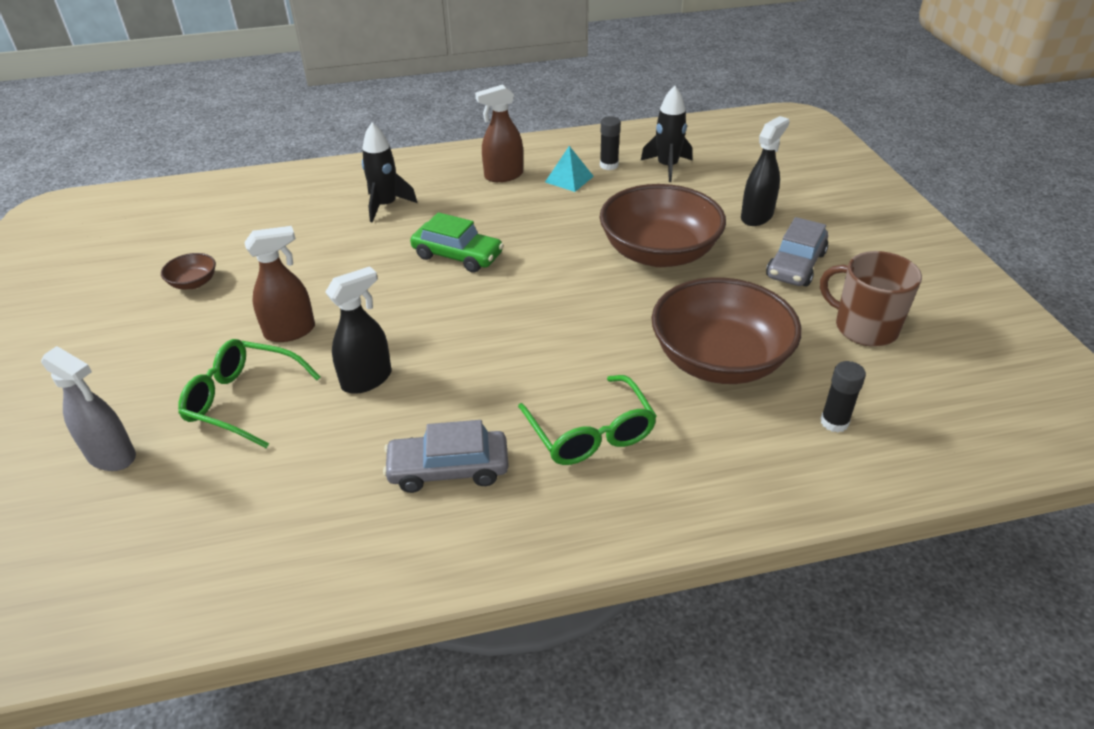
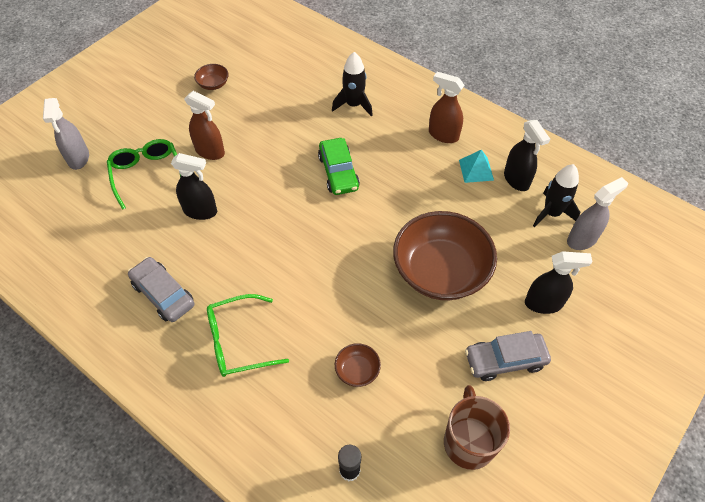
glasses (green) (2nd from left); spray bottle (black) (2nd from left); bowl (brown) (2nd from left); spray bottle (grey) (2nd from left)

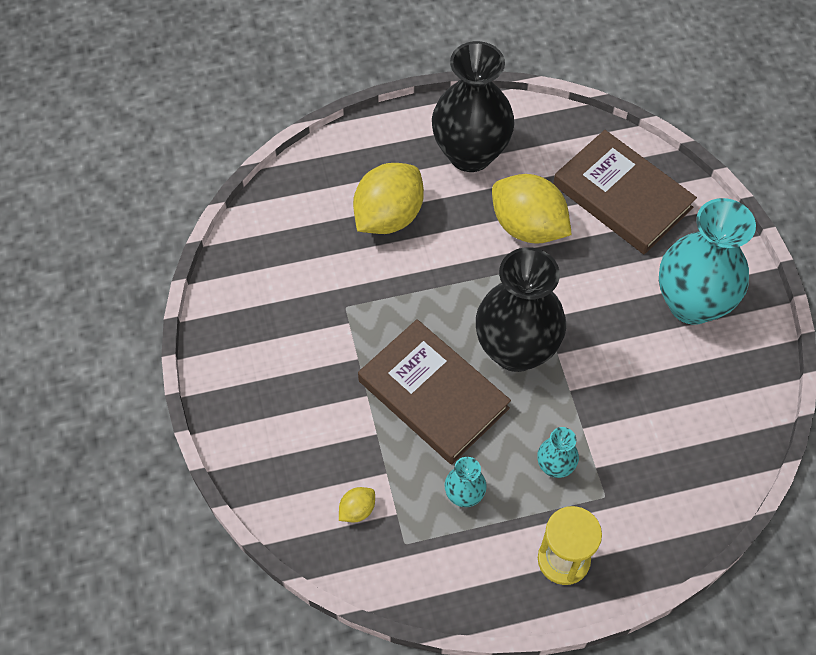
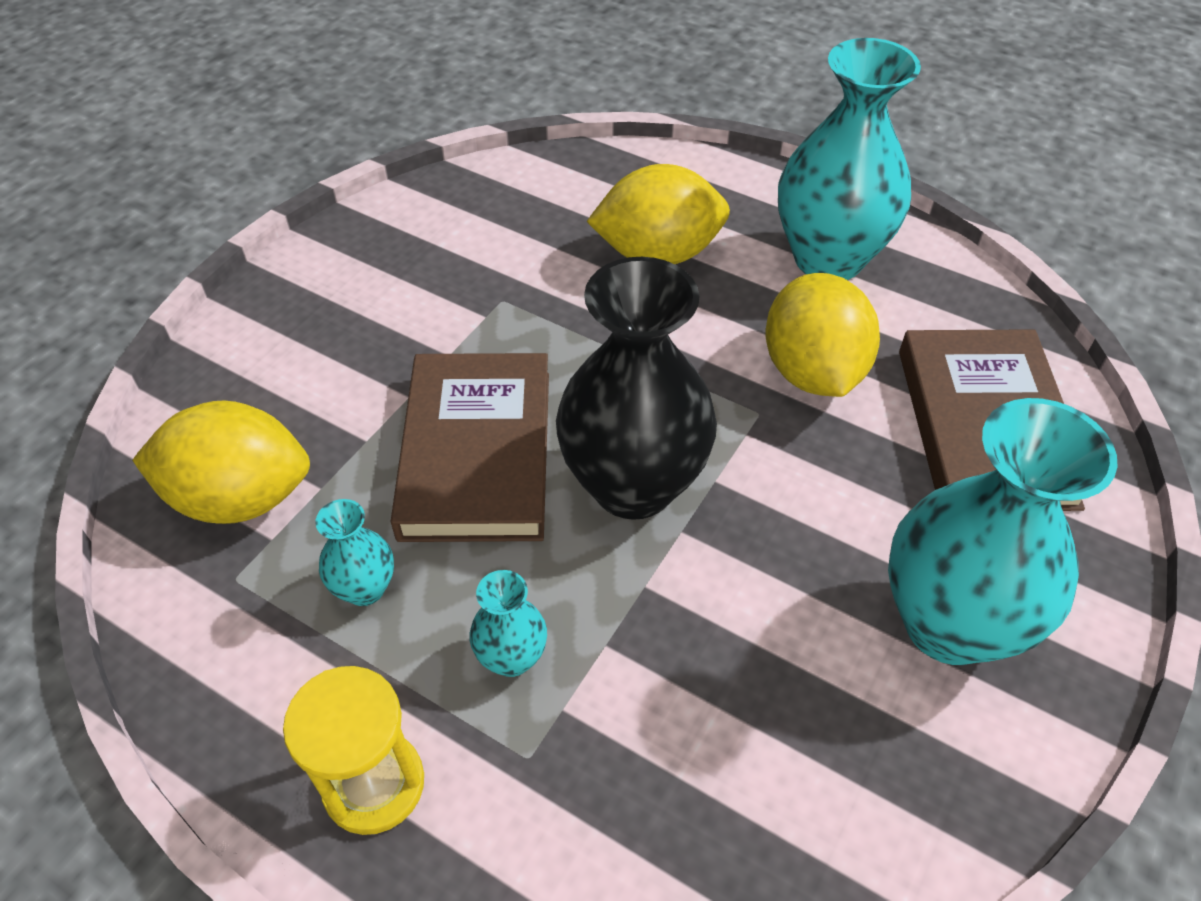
lemon (yellow) (1st from left); vase (turquoise) (3rd from left)

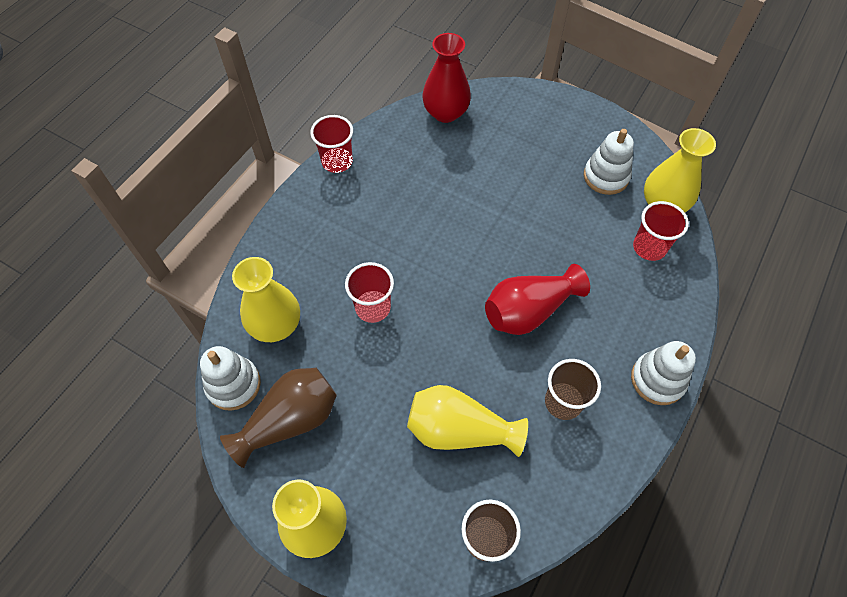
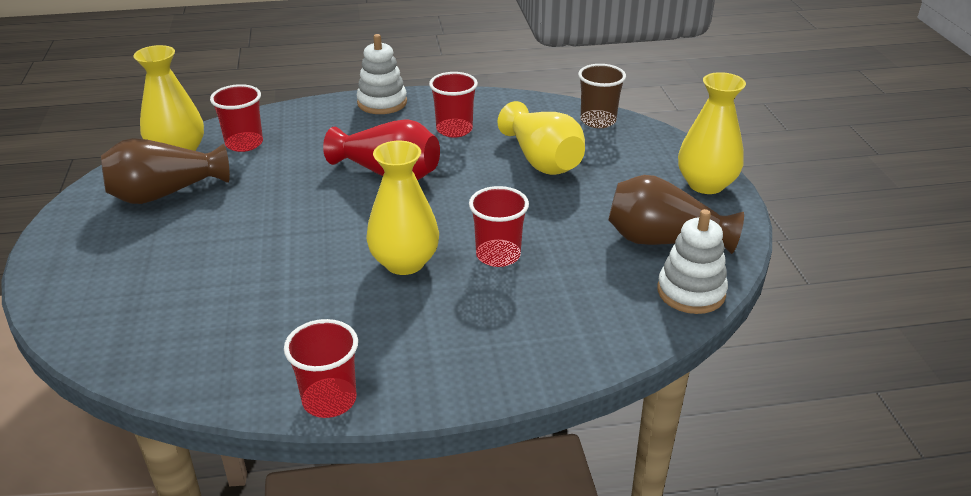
vase (yellow) (2nd from left); vase (red) (1st from left in the first image); cup (red) (3rd from left); vase (brown) (1st from left)

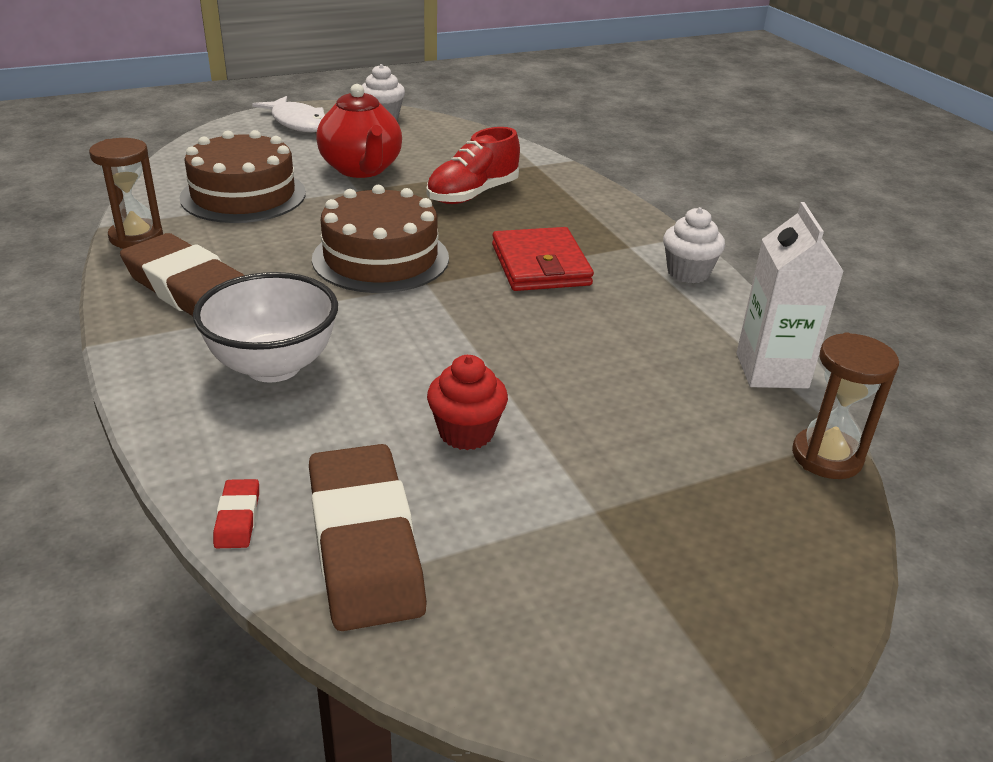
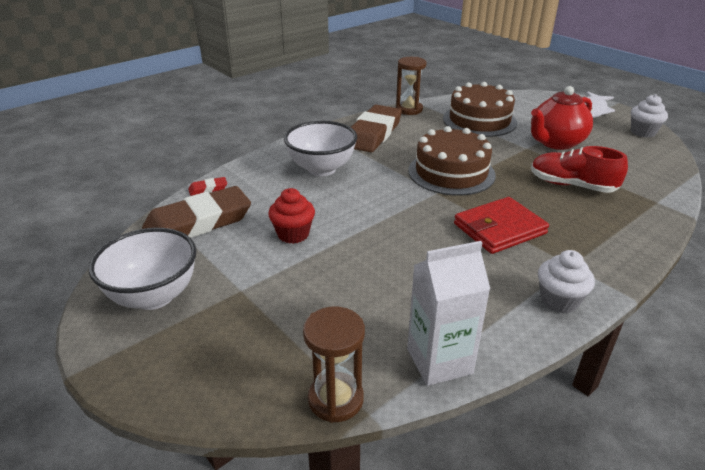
bowl (white) (1st from left)

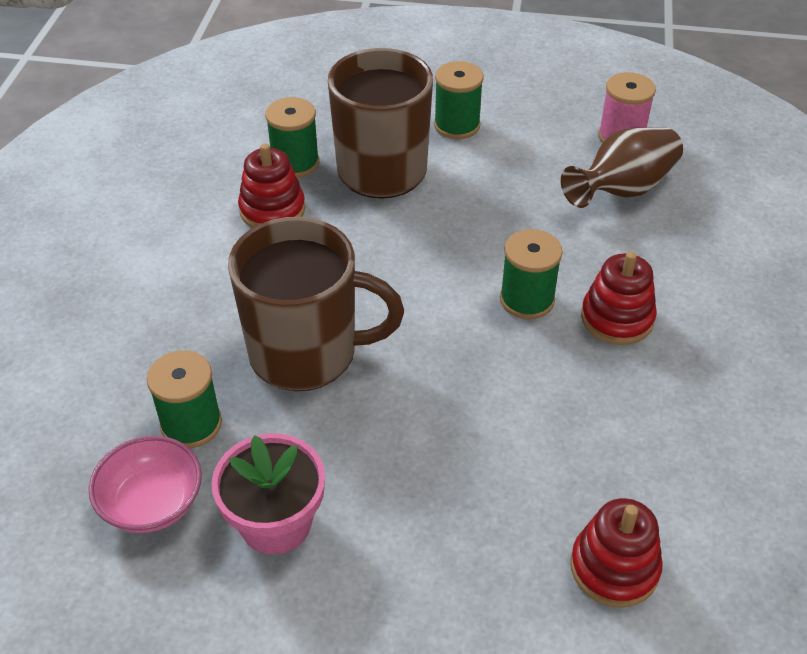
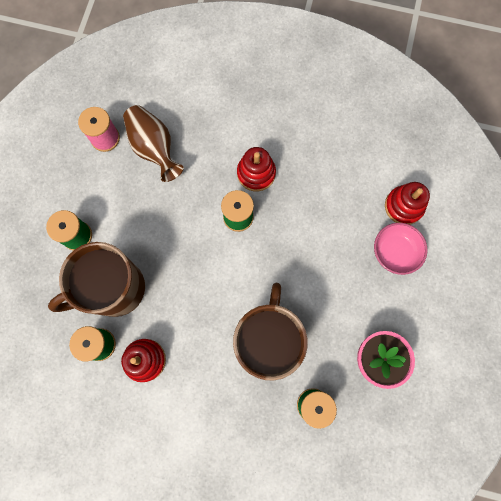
bowl (pink)

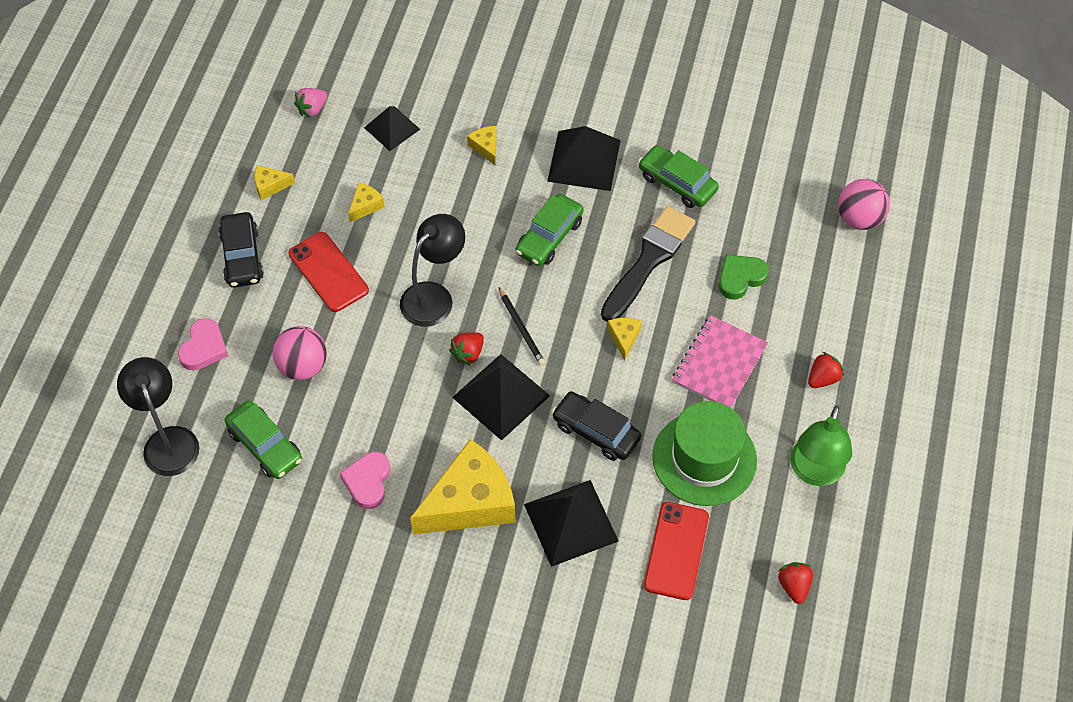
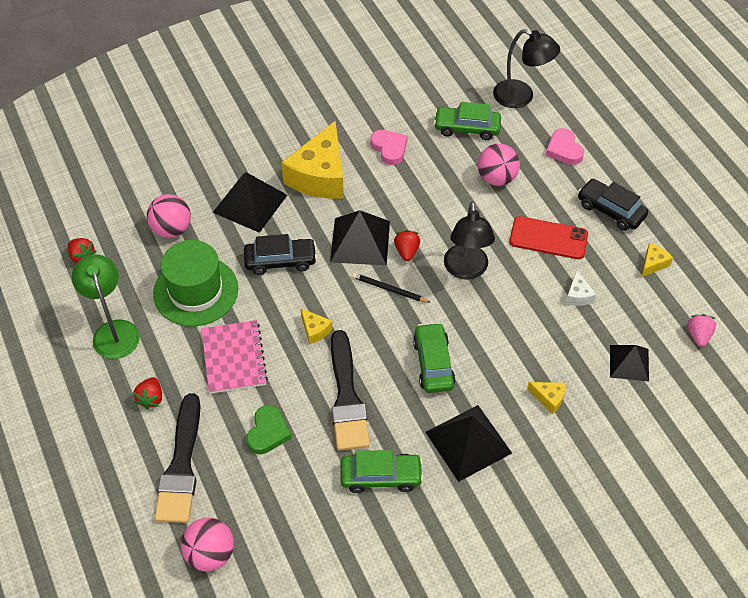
cheese (white); ball (pink) (1st from left); brush (black) (1st from left)

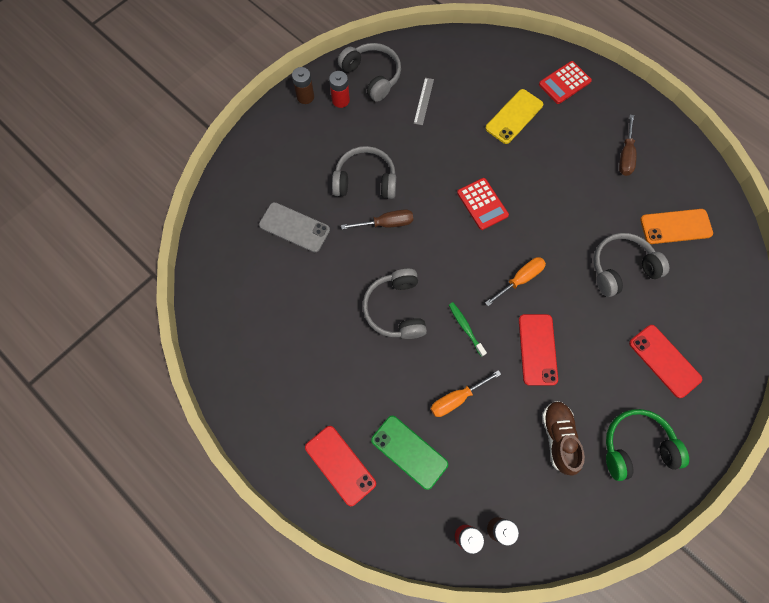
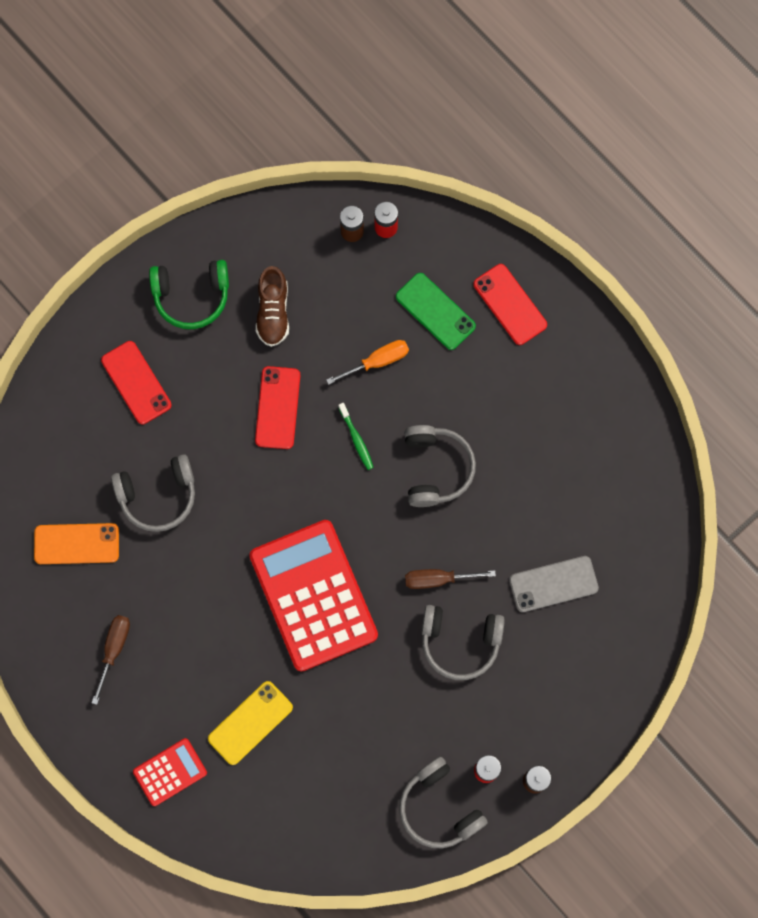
phone (grey); ruler (grey); calculator (red) (2nd from left); screwdriver (orange) (2nd from left in the first image)

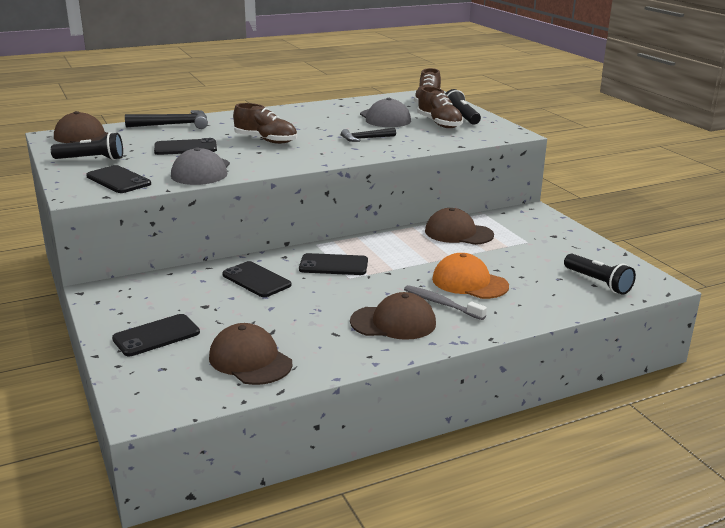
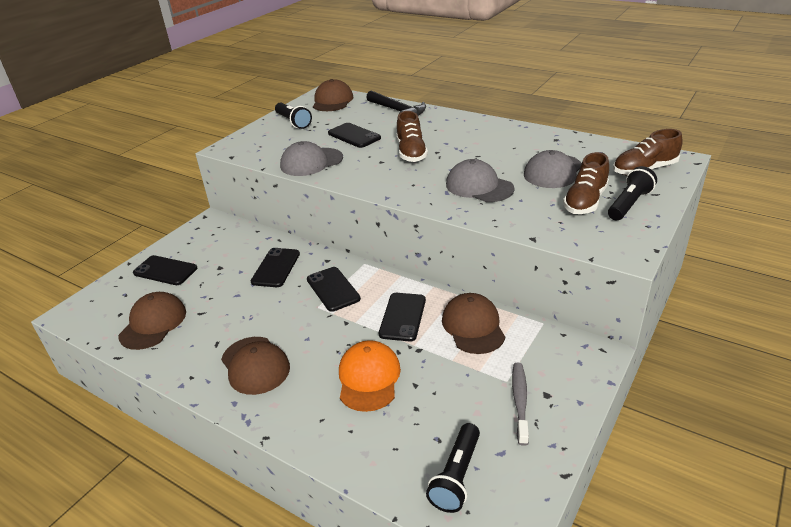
phone (black) (5th from left); cap (grey) (2nd from left); toothbrush (grey)

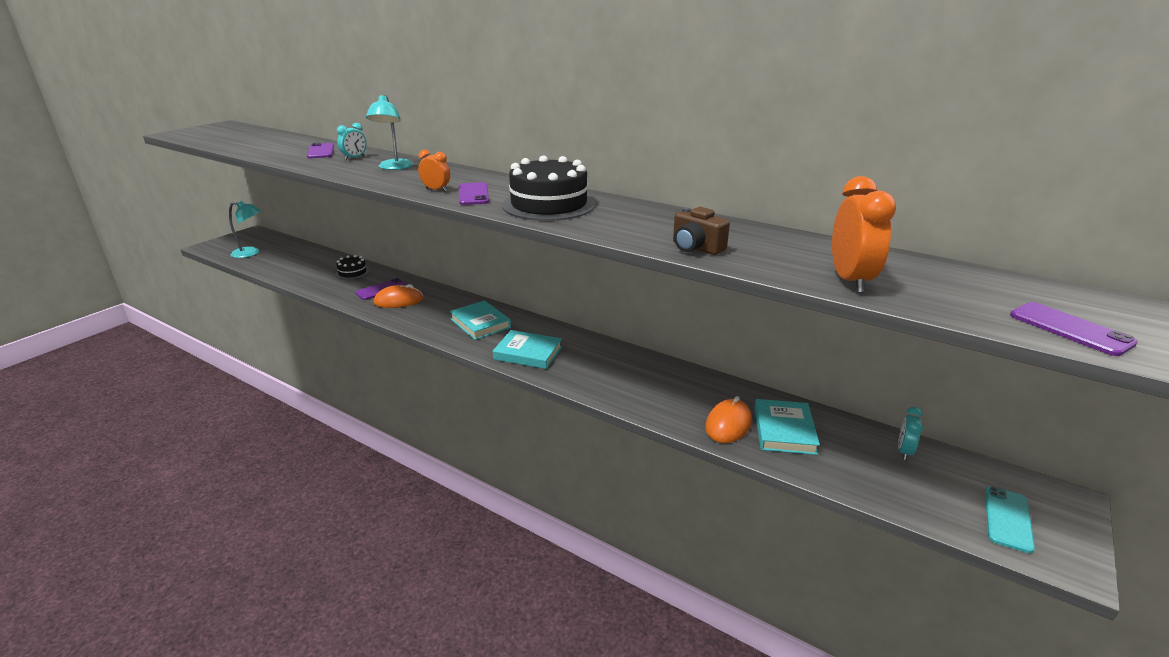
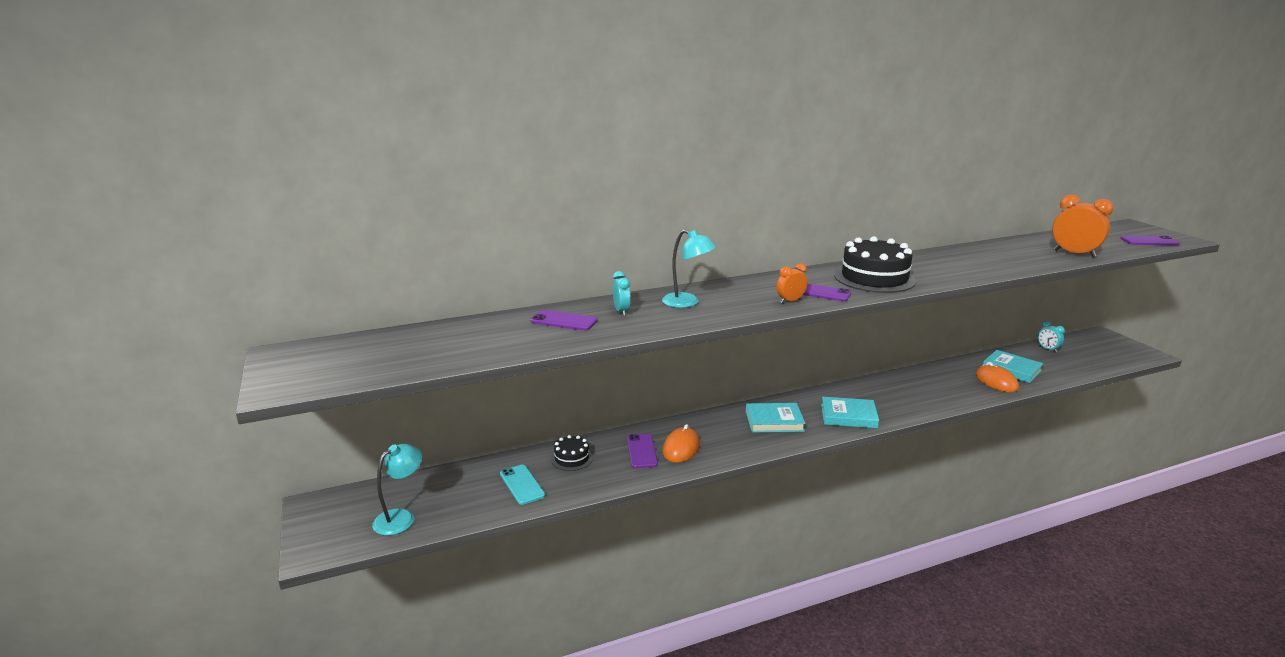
book (turquoise) (2nd from left); camera (brown); phone (turquoise)

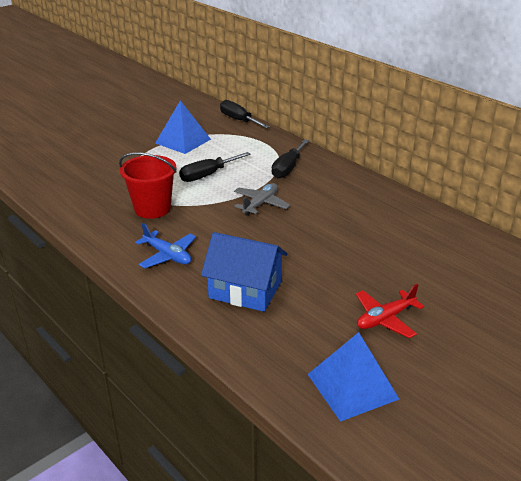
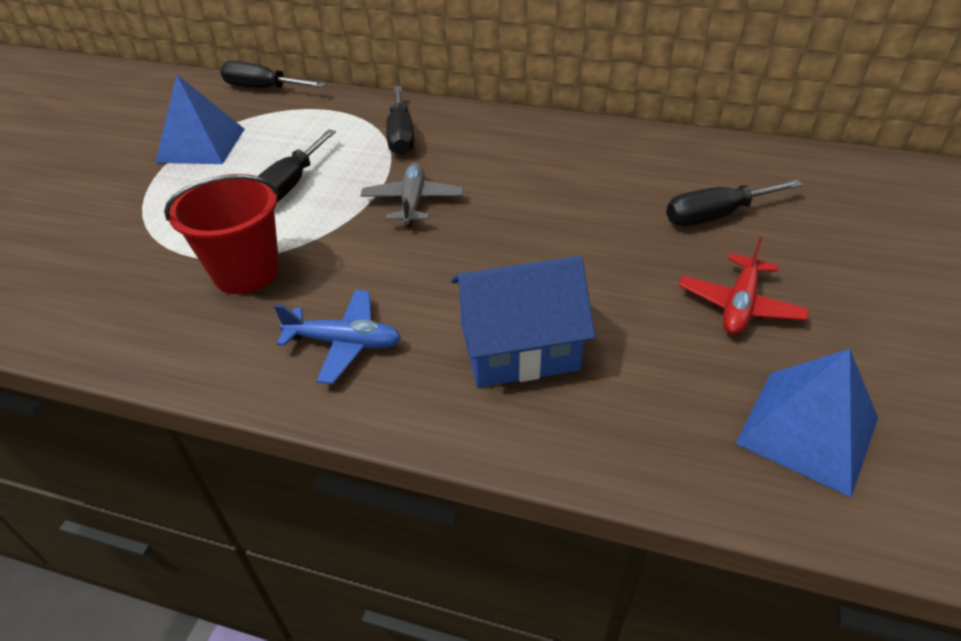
screwdriver (black) (4th from left)

